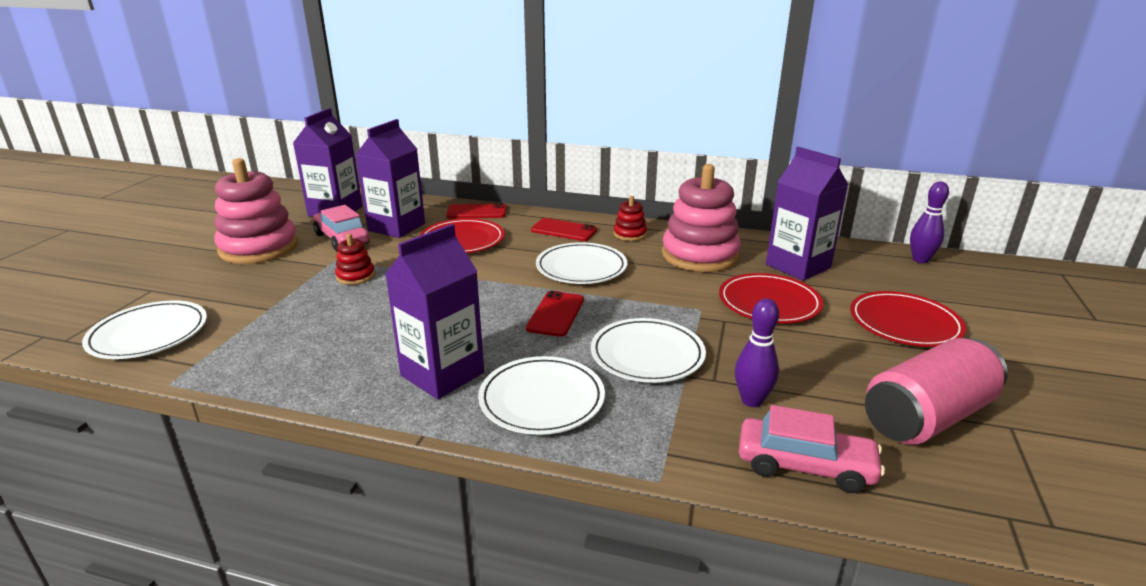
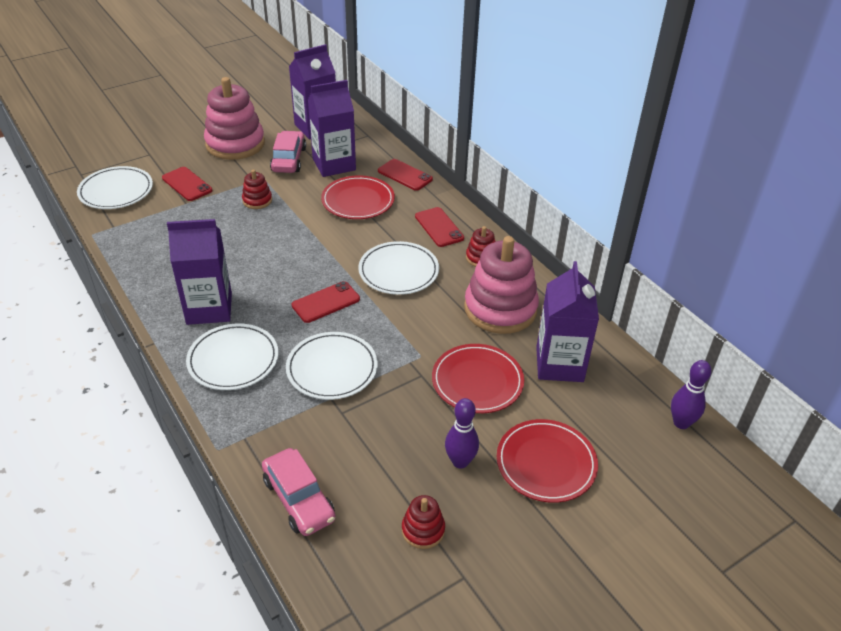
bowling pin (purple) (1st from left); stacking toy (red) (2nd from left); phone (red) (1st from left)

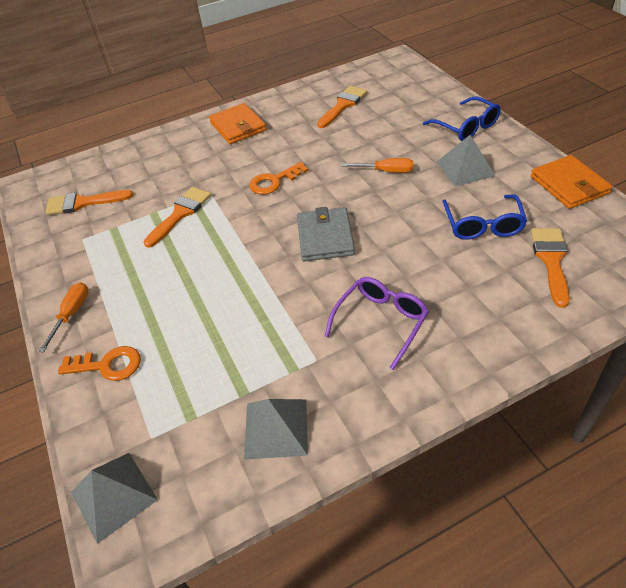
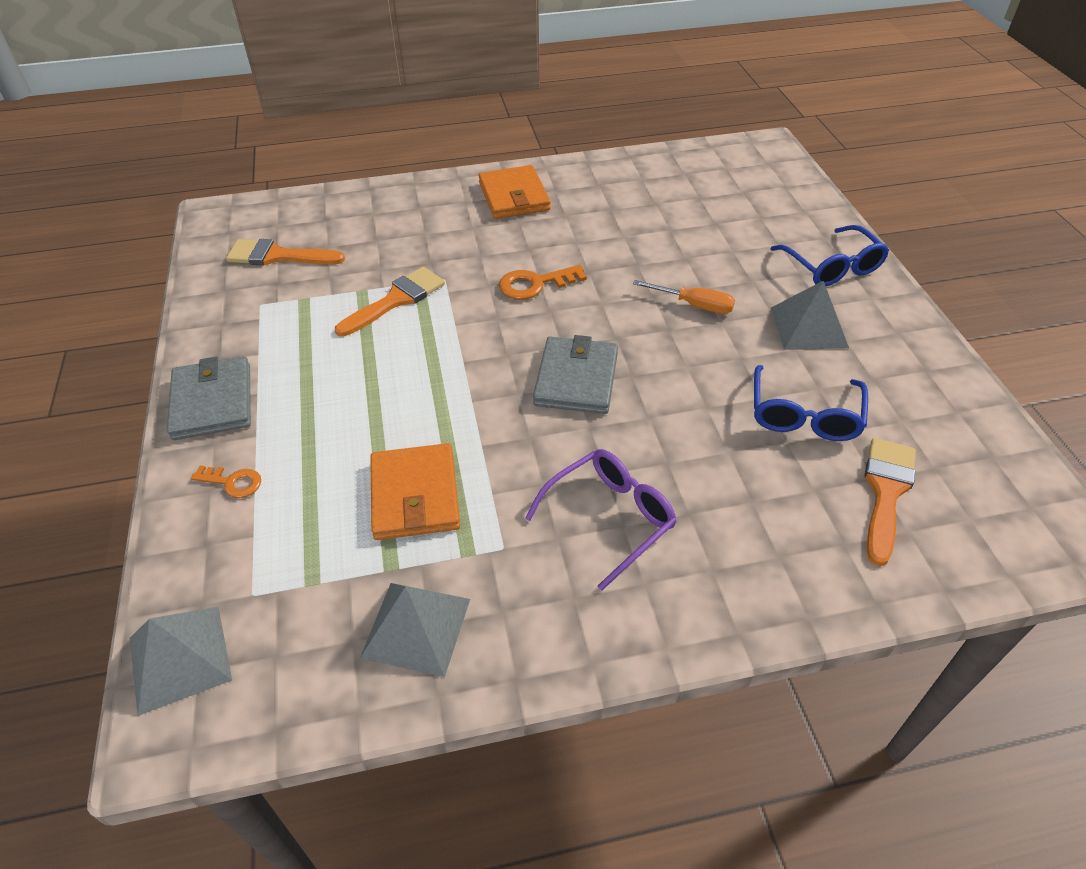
wallet (grey) (1st from left); key (orange) (1st from left); brush (orange) (3rd from left in the first image); wallet (orange) (1st from left)

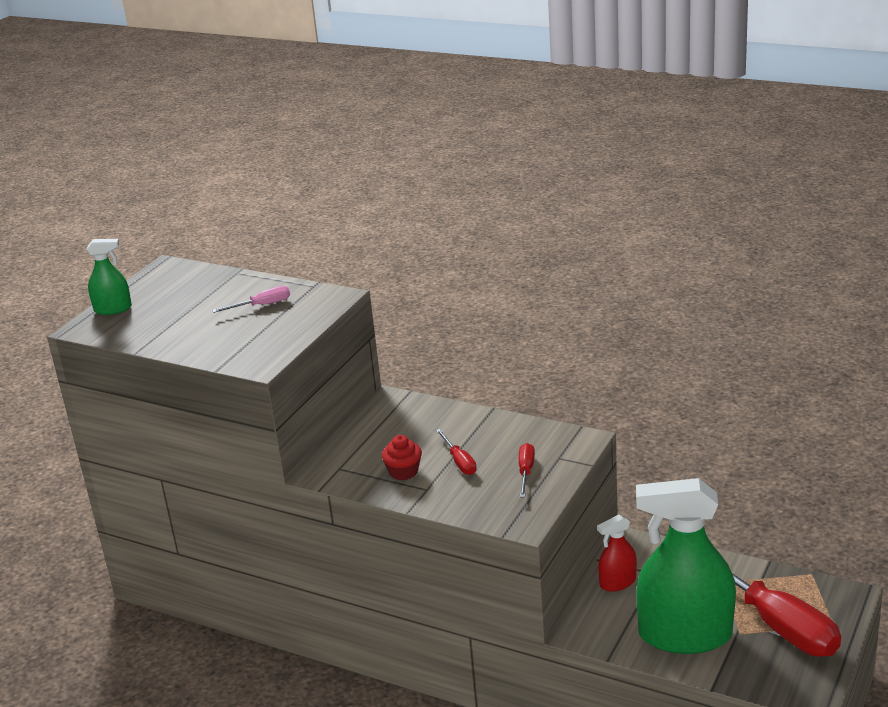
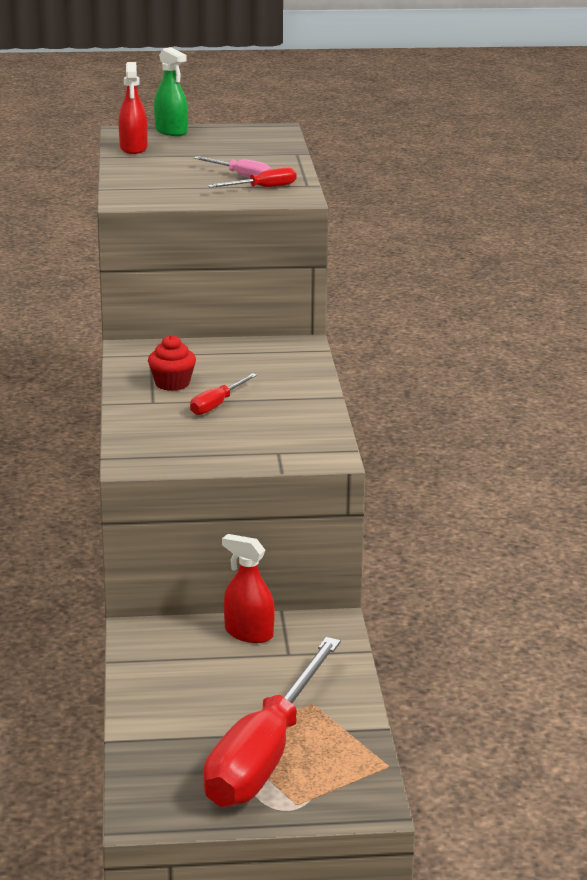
screwdriver (red) (2nd from left); spray bottle (green) (2nd from left in the first image); spray bottle (red) (1st from left)

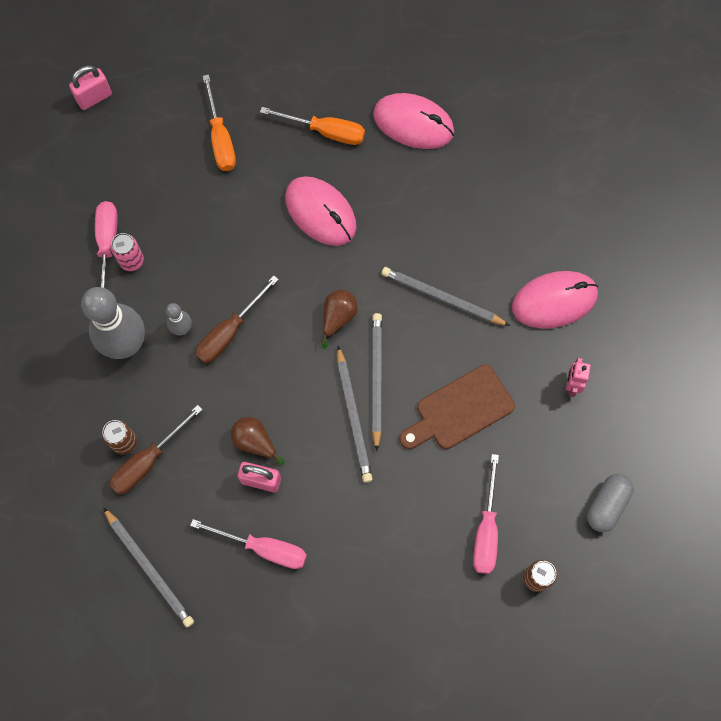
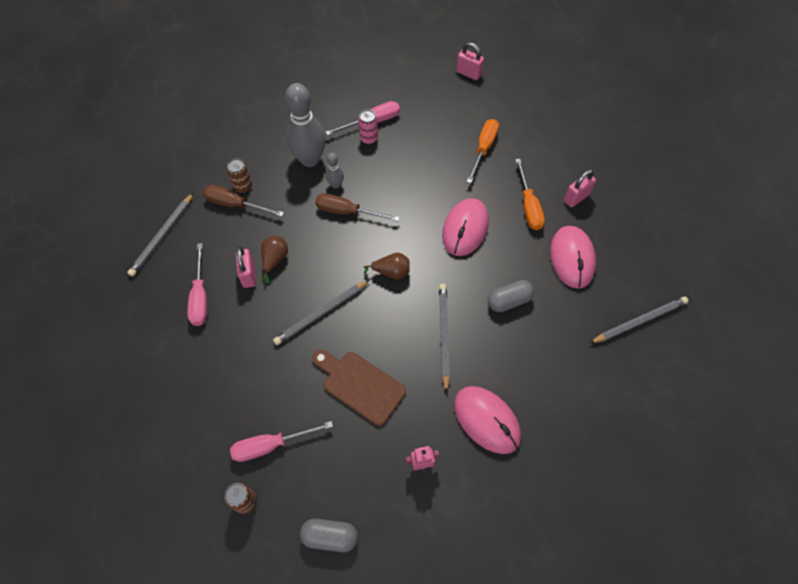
screwdriver (orange) (1st from left); pencil (grey) (4th from left); capsule (grey) (2nd from left); padlock (pink) (3rd from left)

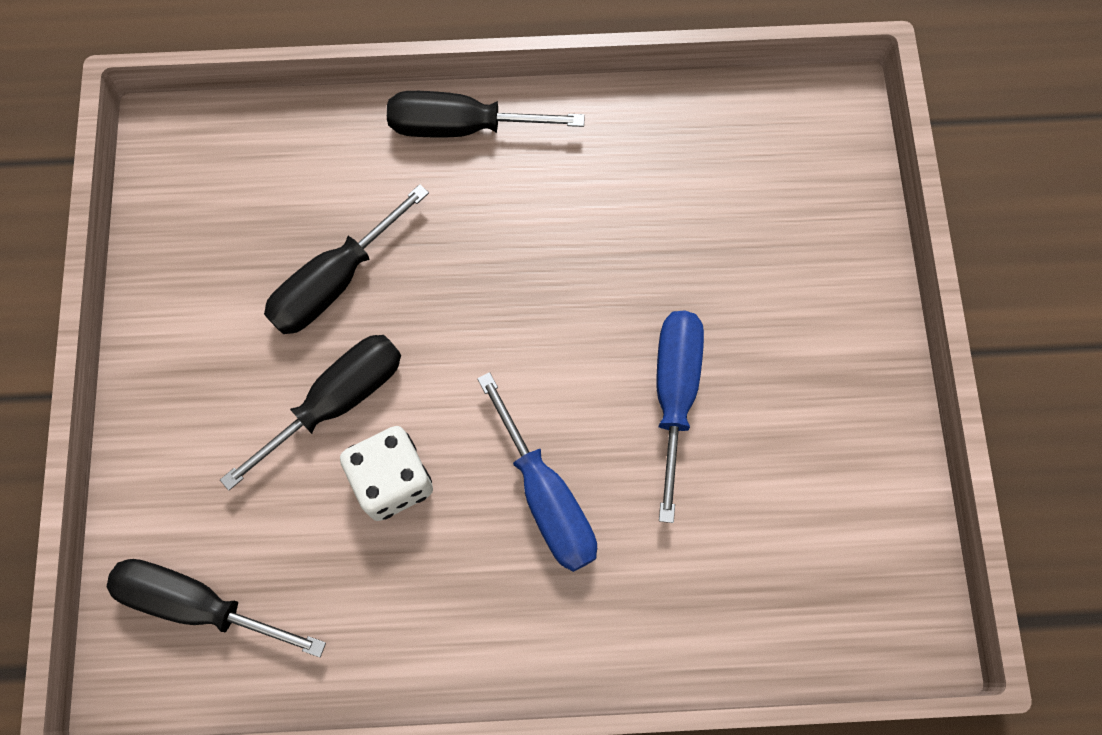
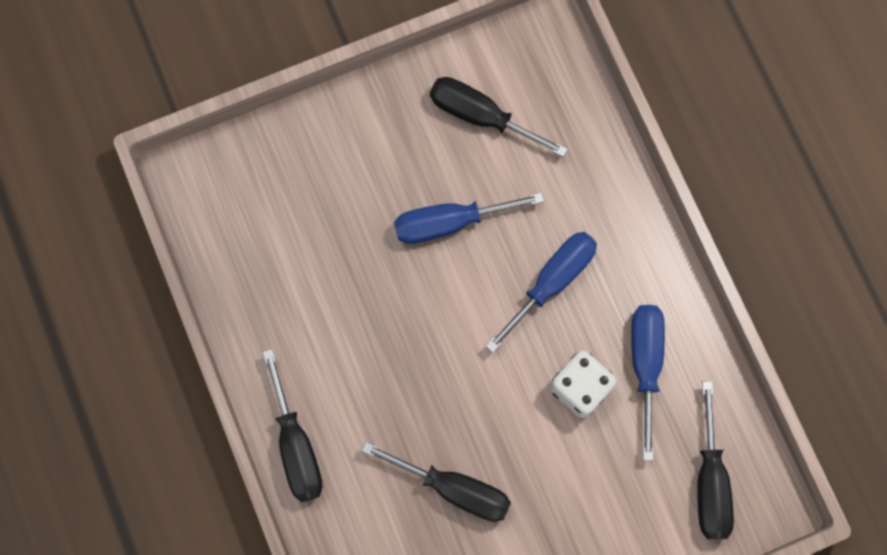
screwdriver (black) (3rd from left); screwdriver (blue) (3rd from left)

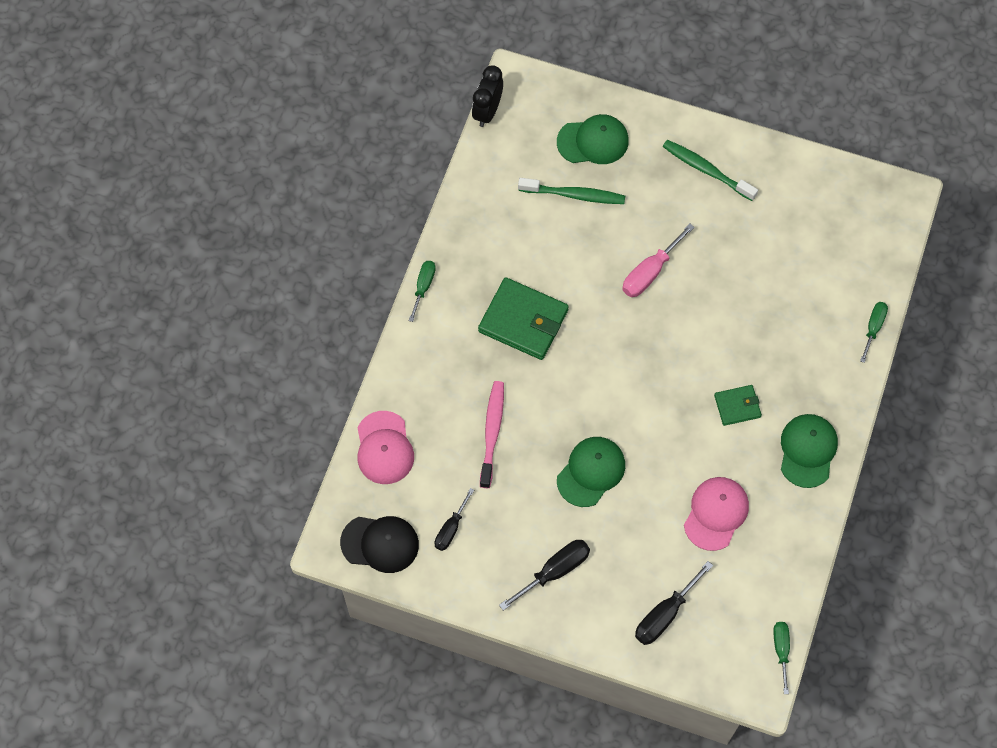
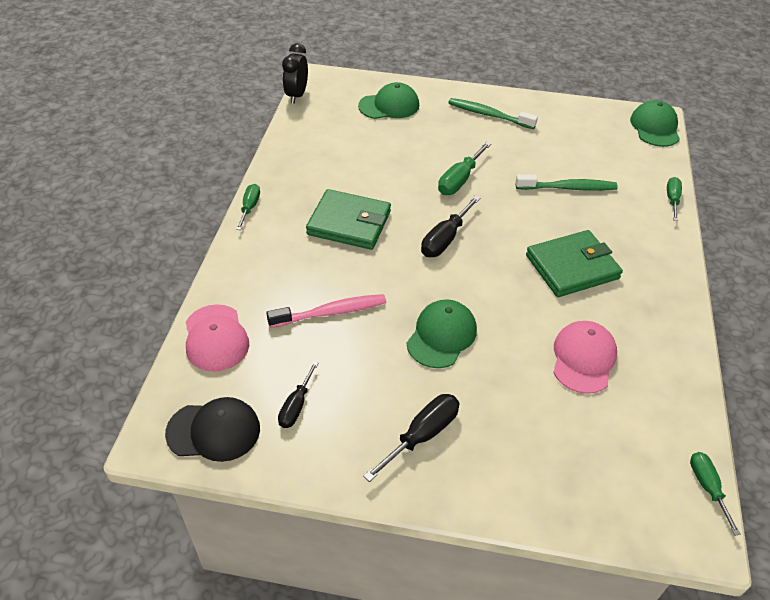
toothbrush (pink); toothbrush (green) (2nd from left); screwdriver (green) (2nd from left); screwdriver (black) (3rd from left); wallet (green) (2nd from left); cap (green) (3rd from left)

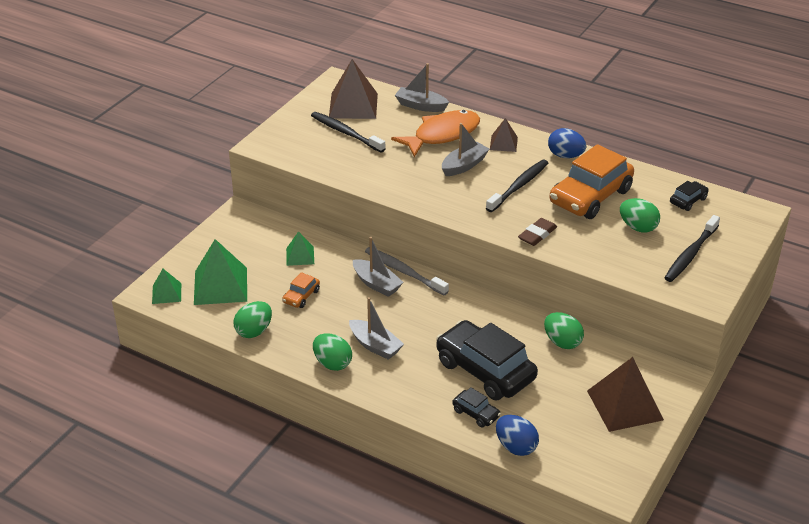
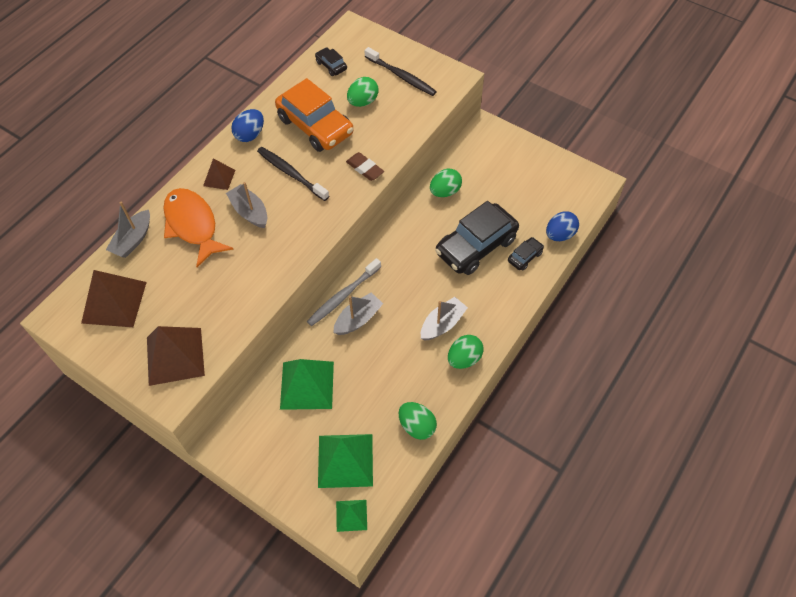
car (orange) (1st from left in the first image); pyramid (green) (1st from left); toothbrush (black) (1st from left in the first image); pyramid (brown) (2nd from left)

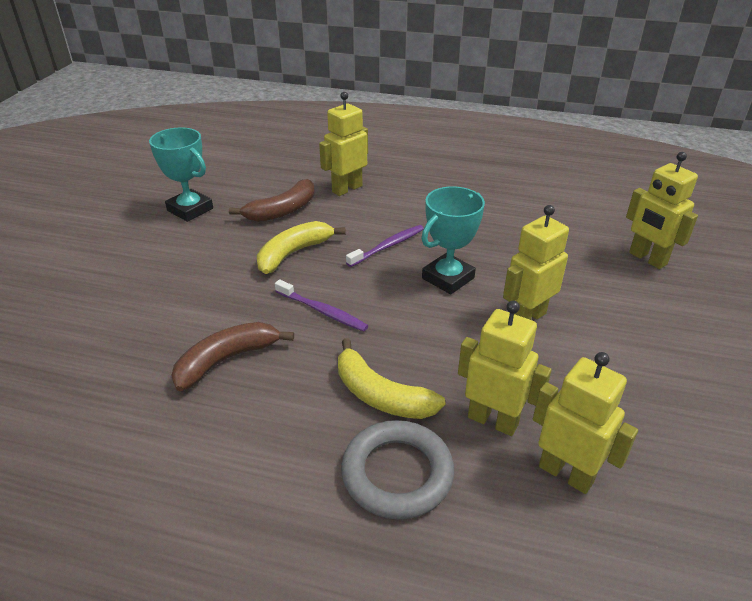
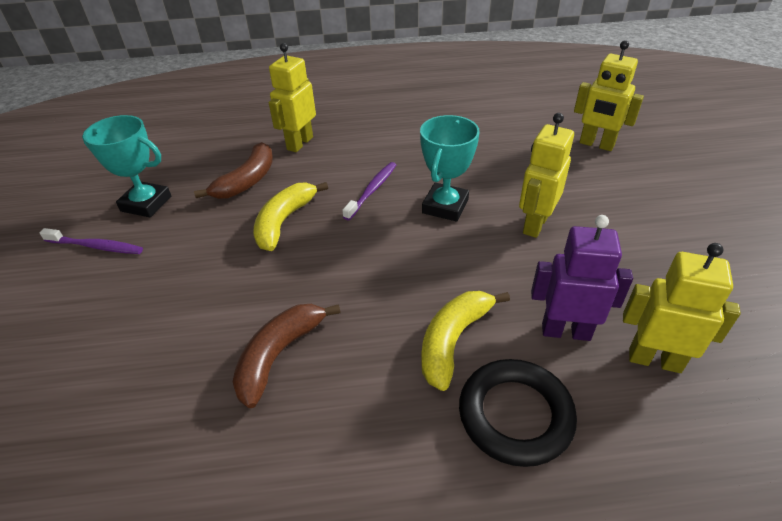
toothbrush (purple) (1st from left); banana (yellow) (2nd from left); ring (black); robot (purple)

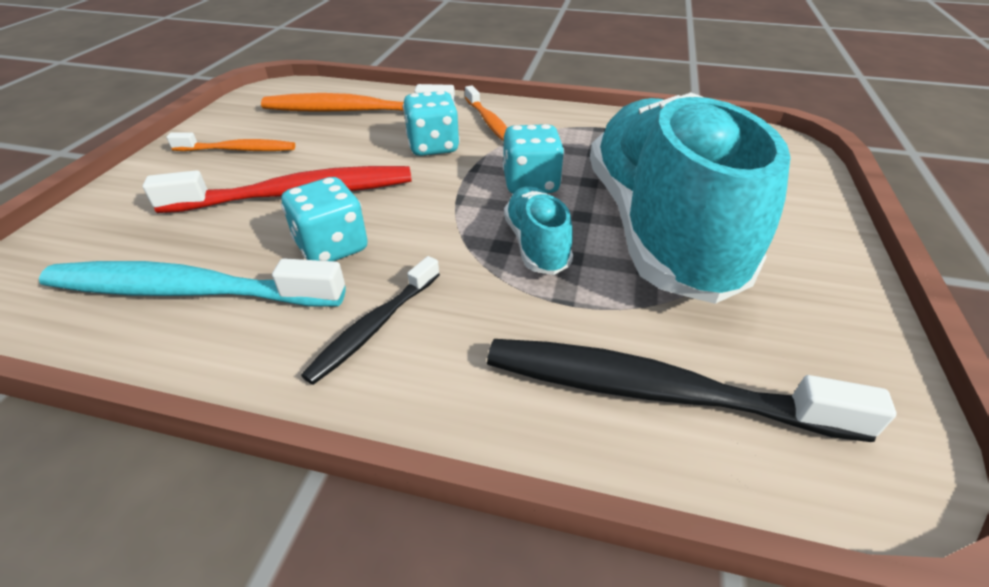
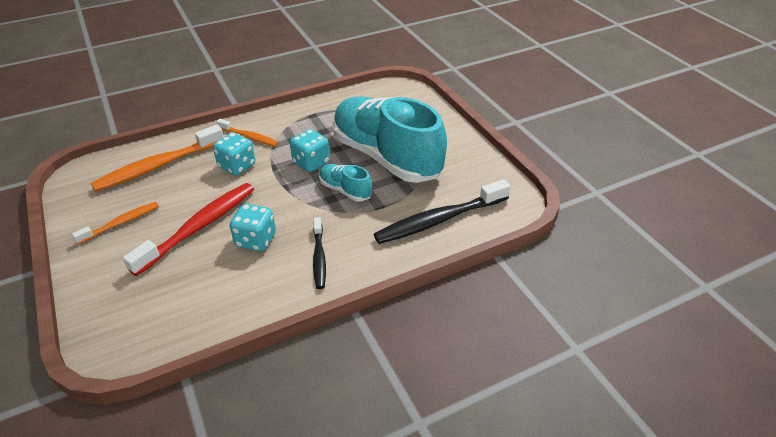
toothbrush (turquoise)

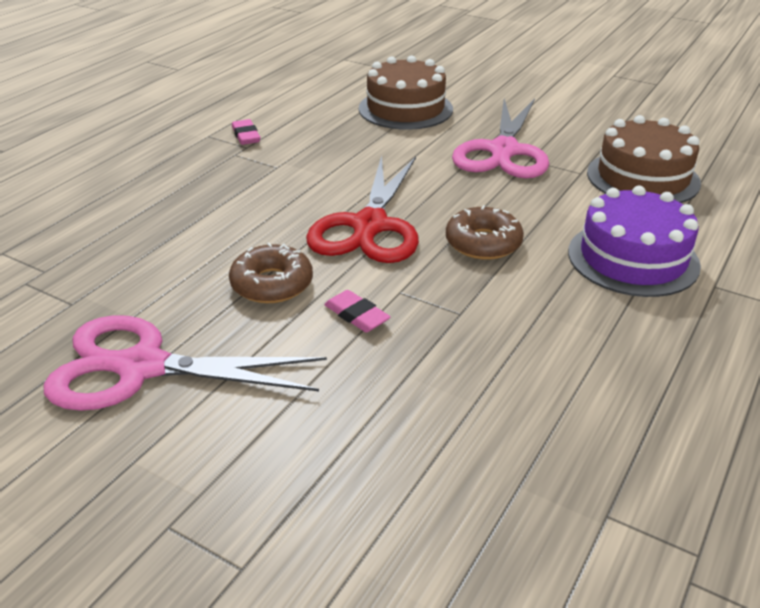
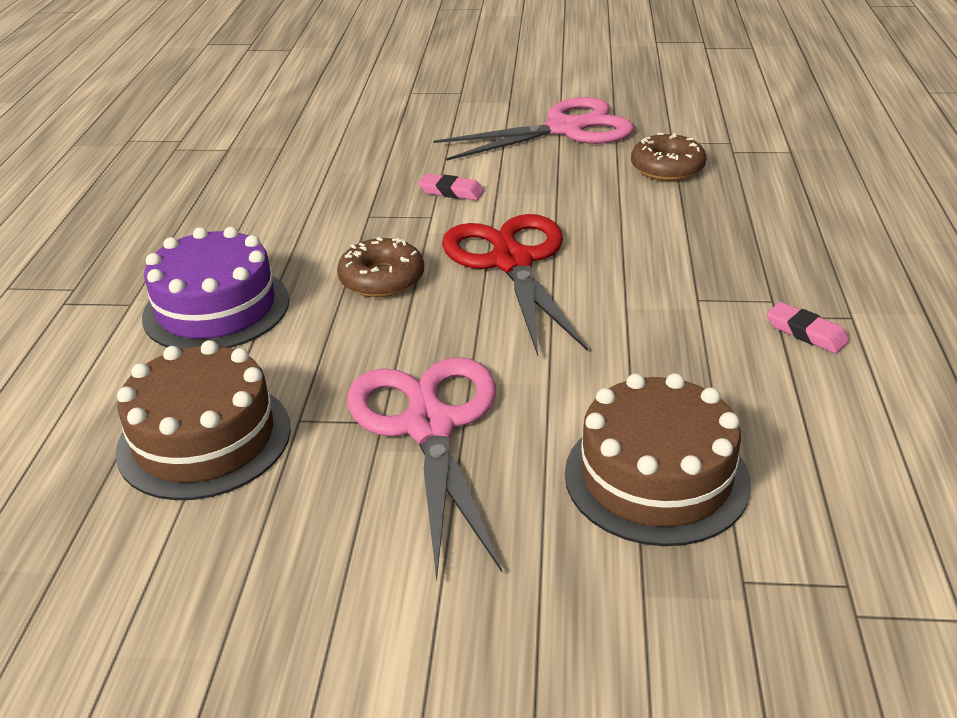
donut (brown) (2nd from left)

